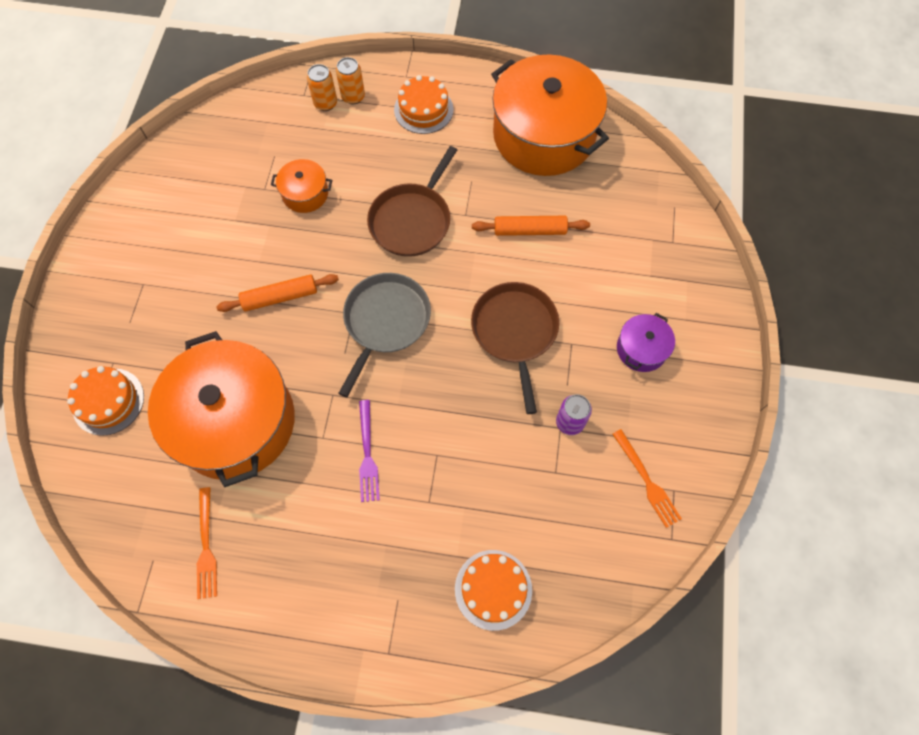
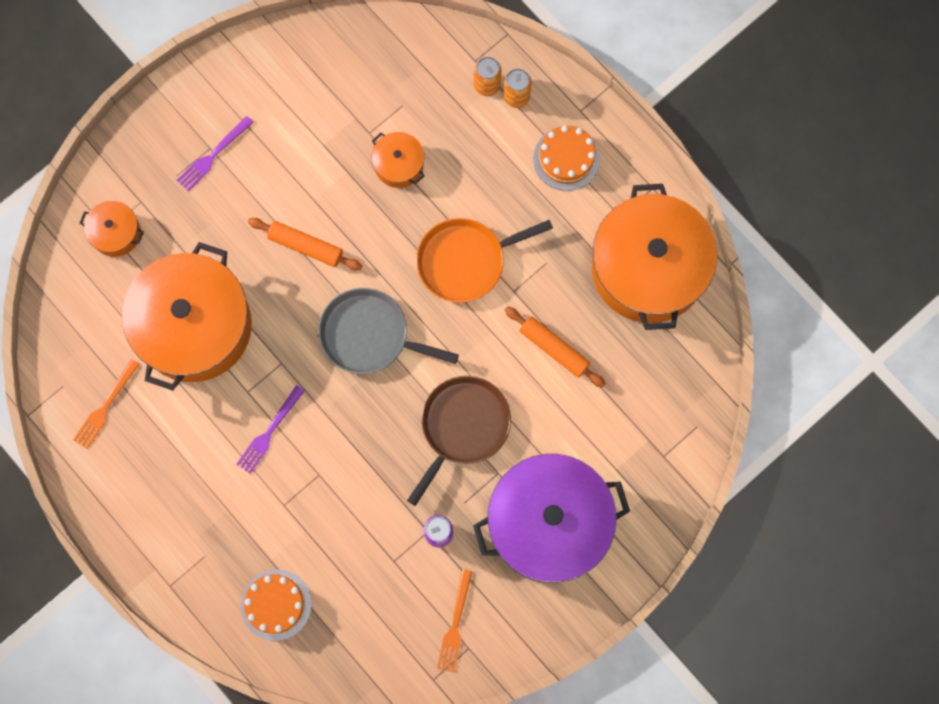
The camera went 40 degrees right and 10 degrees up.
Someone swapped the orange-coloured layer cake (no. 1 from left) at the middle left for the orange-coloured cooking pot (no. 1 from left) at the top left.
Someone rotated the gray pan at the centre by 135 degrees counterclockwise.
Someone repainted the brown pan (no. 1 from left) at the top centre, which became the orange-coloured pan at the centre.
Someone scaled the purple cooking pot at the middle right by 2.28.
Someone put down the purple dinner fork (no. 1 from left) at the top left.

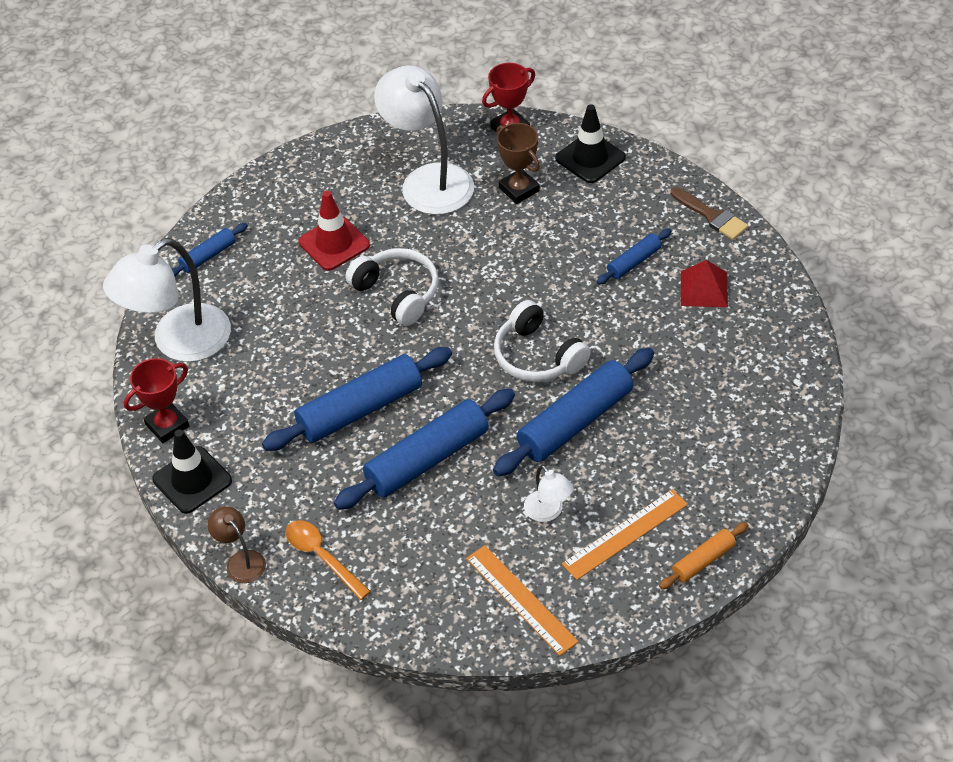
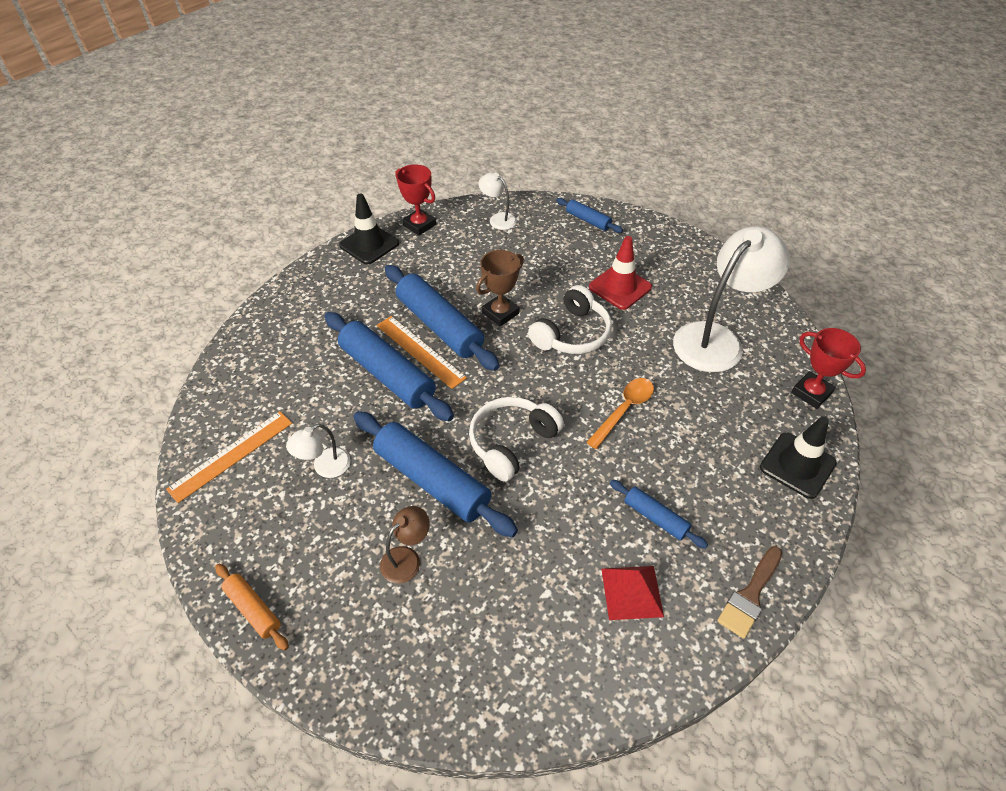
The camera went 80 degrees right and 0 degrees up.
Someone scaled the snow-white lamp (no. 1 from left in the first image) at the middle left by 0.47.
Someone carried the brown lamp from the bottom left to the bottom centre.
Someone carried the orange-coloured spoon from the bottom centre to the centre.
Someone carried the brown prize cup from the top centre to the centre.
Someone carried the orange-coloured measuring stick (no. 2 from left) from the bottom centre to the centre.

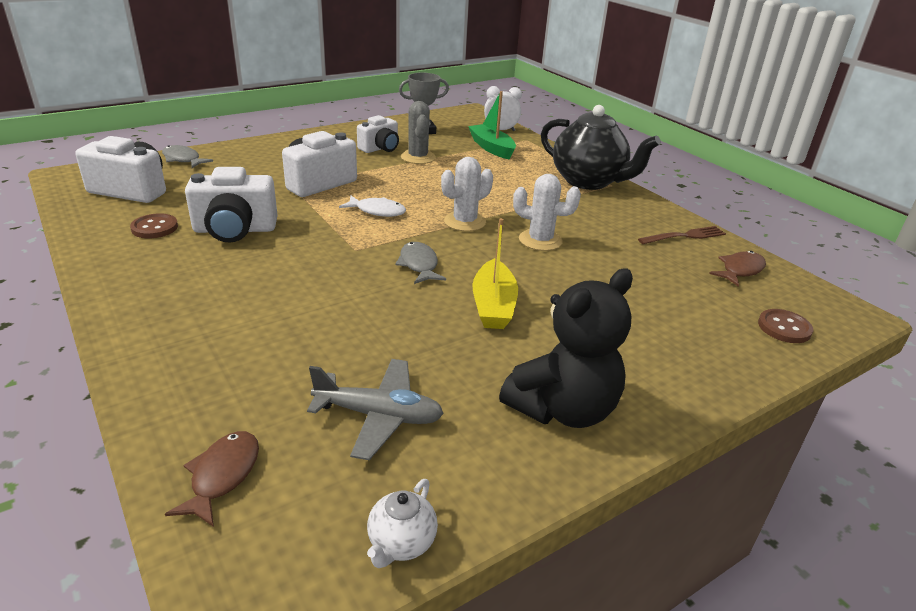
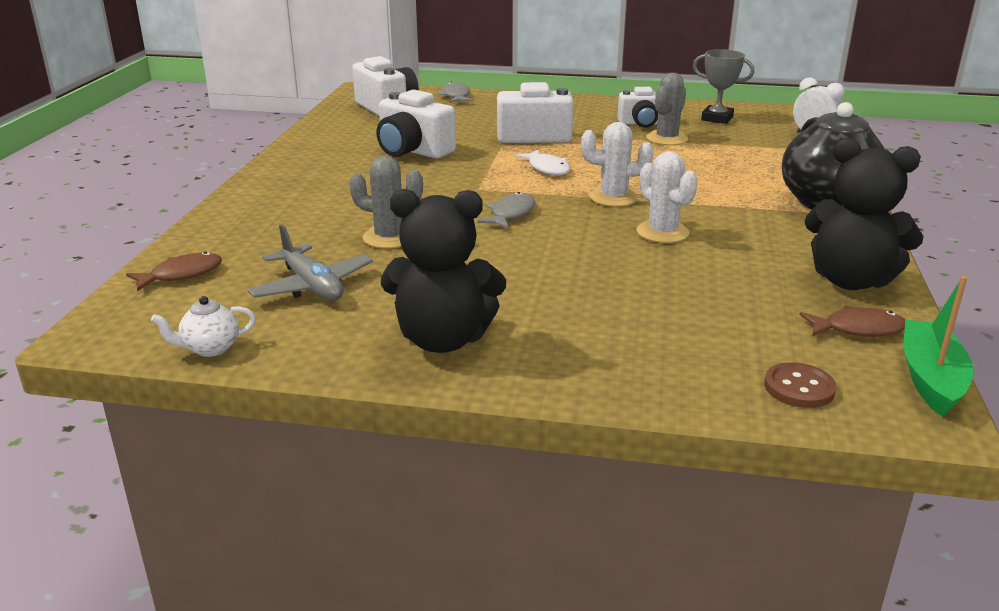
The camera went 45 degrees right and 5 degrees down.
Someone took away the brown sewing button (no. 1 from left) at the middle left.
Someone carried the leaf-green sailboat from the top centre to the middle right.
Someone took away the bright yellow sailboat at the centre.
Someone swapped the brown dinner fork at the middle right for the black stuffed bear (no. 2 from left) at the middle right.
Someone put down the gray prickly plant (no. 1 from left) at the top centre.

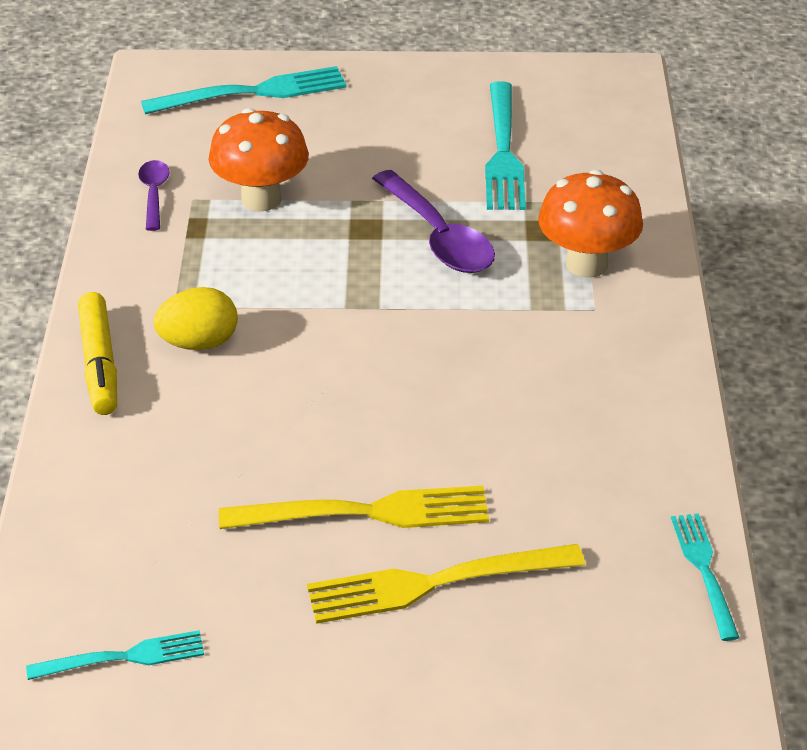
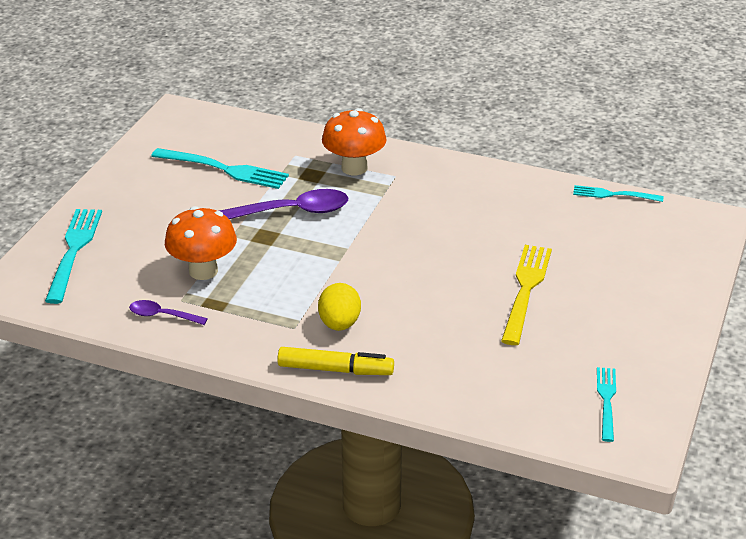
The camera went 70 degrees left and 5 degrees down.
Someone took away the bright yellow dinner fork (no. 2 from left) at the bottom centre.

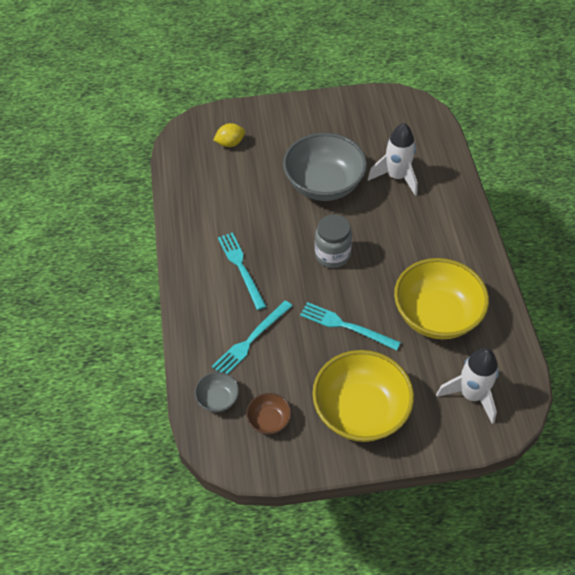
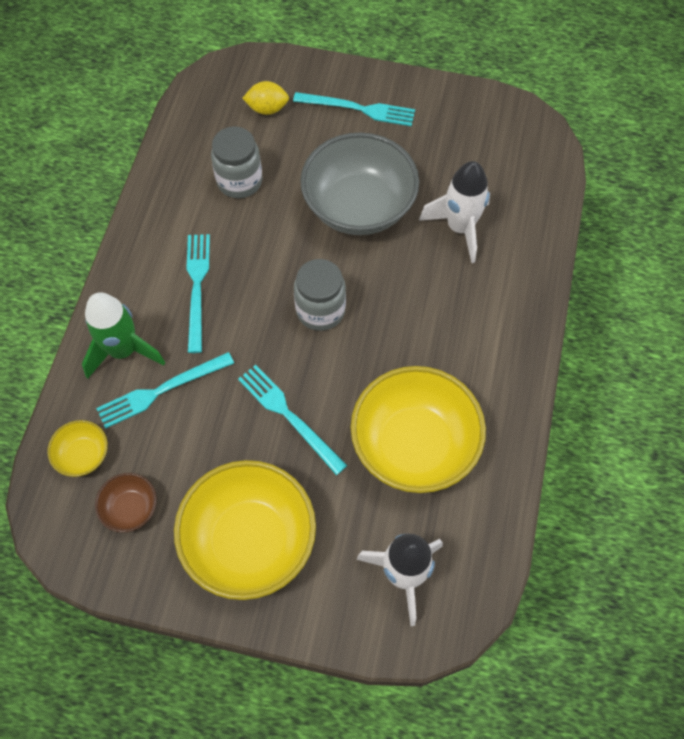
The camera went 20 degrees right and 10 degrees up.
Someone repainted the gray serving bowl (no. 1 from left) at the bottom centre, which became the bright yellow serving bowl (no. 1 from left) at the middle left.
Someone put down the leaf-green spaceship at the middle left.
Someone put down the gray jam jar (no. 1 from left) at the top centre.
Someone put down the teal dinner fork (no. 4 from left) at the top centre.

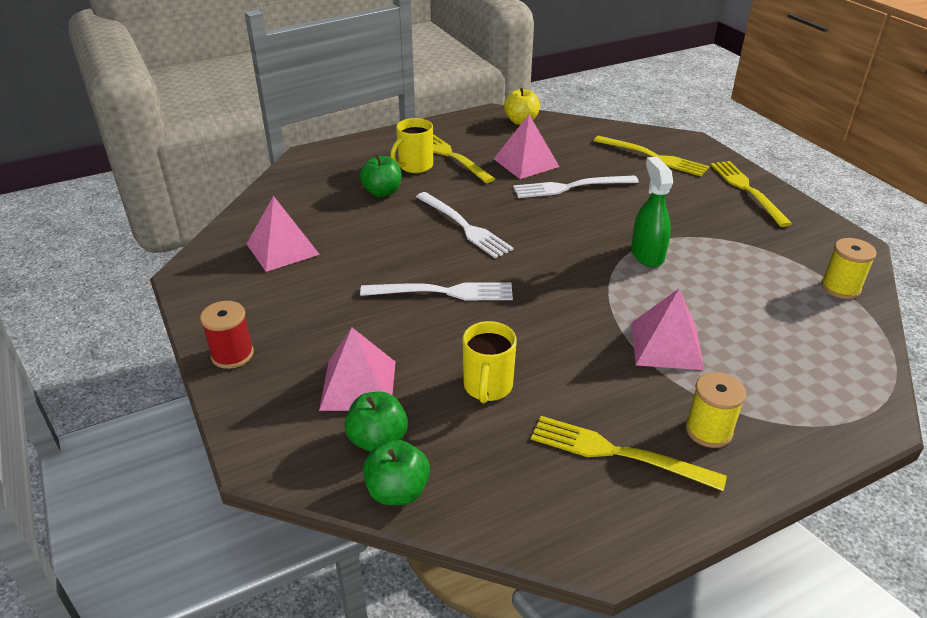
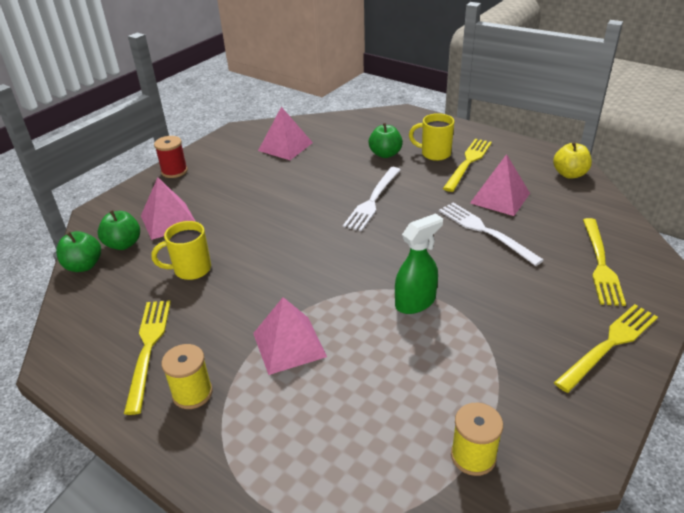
The camera went 65 degrees right and 0 degrees up.
Someone took away the snow-white dinner fork (no. 1 from left) at the centre.

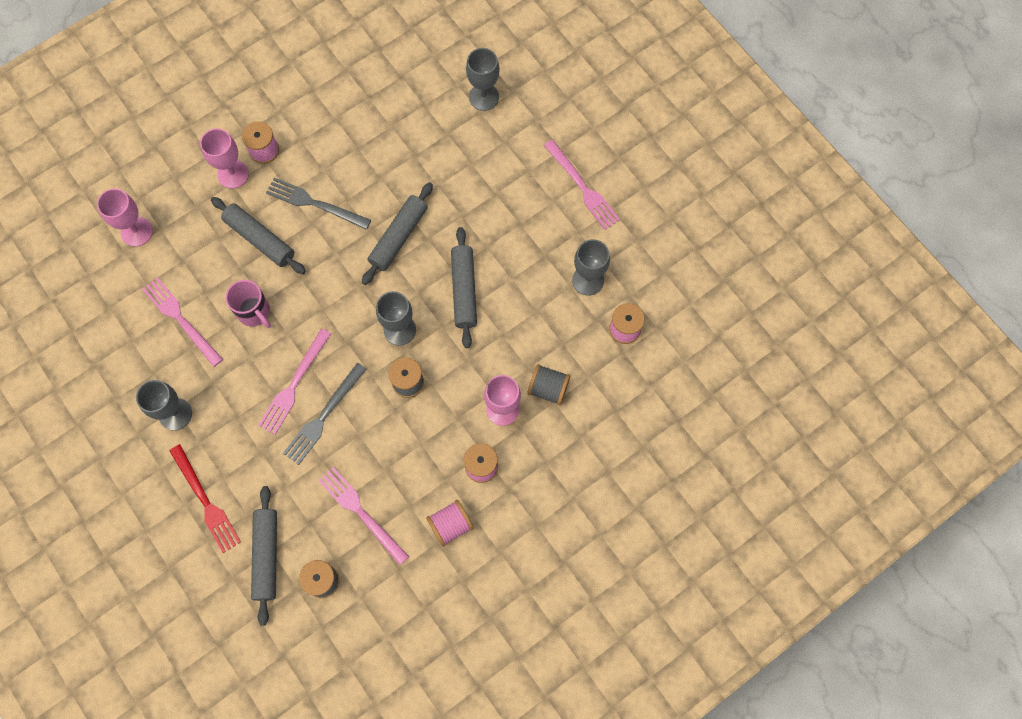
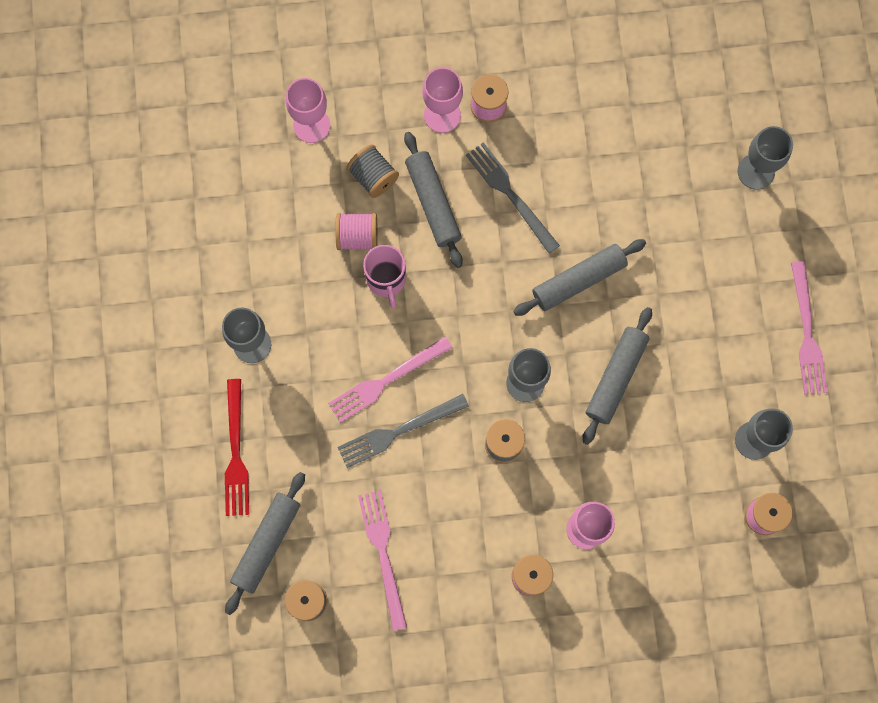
The camera went 30 degrees right and 5 degrees up.
Someone took away the pink dinner fork (no. 1 from left) at the middle left.
Someone carried the pink spool (no. 2 from left in the first image) from the bottom centre to the top centre.
Someone carried the gray spool (no. 3 from left in the first image) from the centre to the top centre.

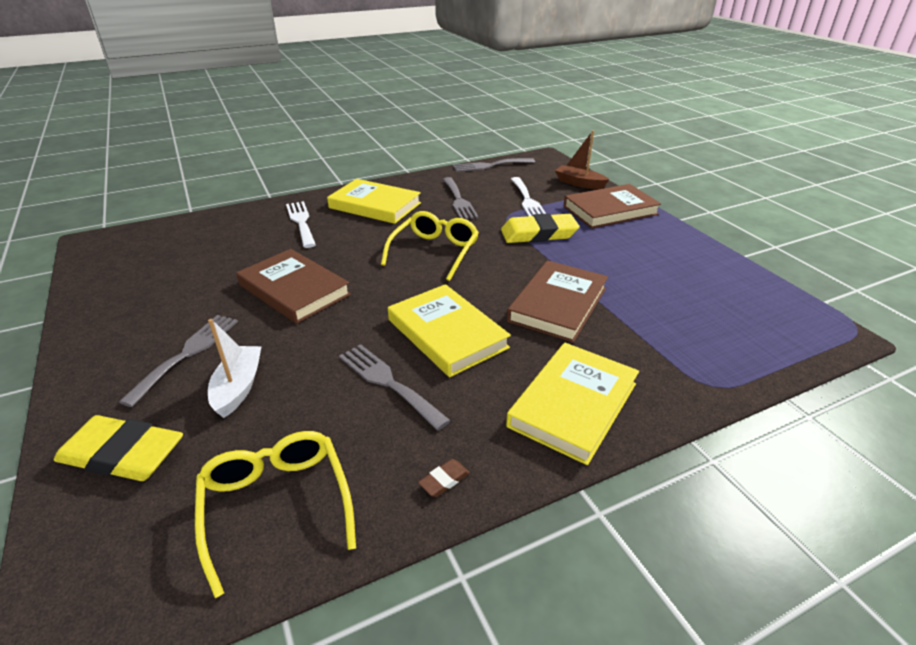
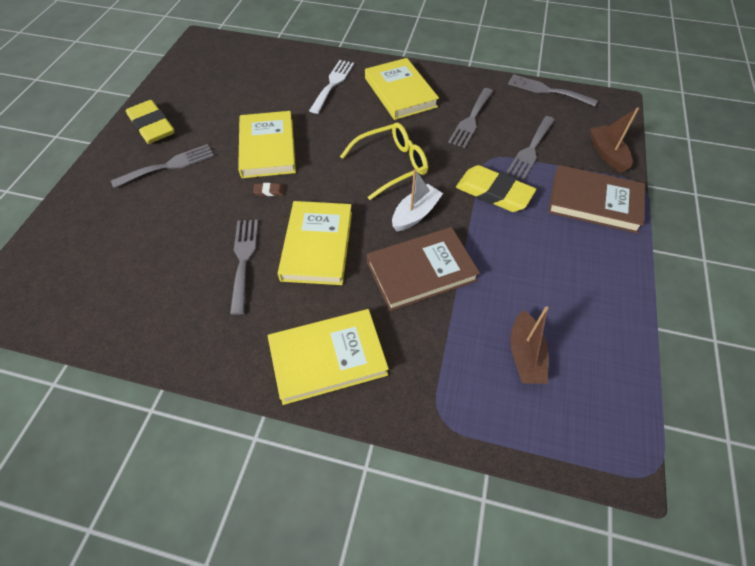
The camera went 40 degrees right and 20 degrees up.
Someone carried the bright yellow eraser (no. 1 from left) from the bottom left to the top left.
Someone took away the bright yellow eyeglasses (no. 1 from left) at the bottom left.
Someone carried the snow-white sailboat from the middle left to the centre.
Someone repainted the brown hardback (no. 1 from left) at the middle left, which became the bright yellow hardback (no. 1 from left) at the top centre.
Someone carried the brown eraser from the bottom centre to the centre.
Someone repainted the snow-white dinner fork (no. 2 from left) at the top centre, which became the gray dinner fork (no. 4 from left) at the top right.
Someone put down the brown sailboat (no. 1 from left) at the middle right.

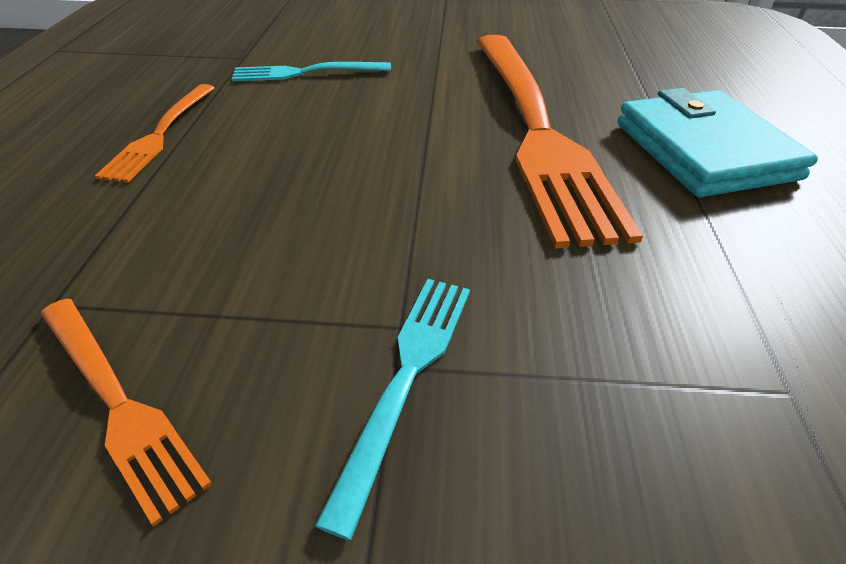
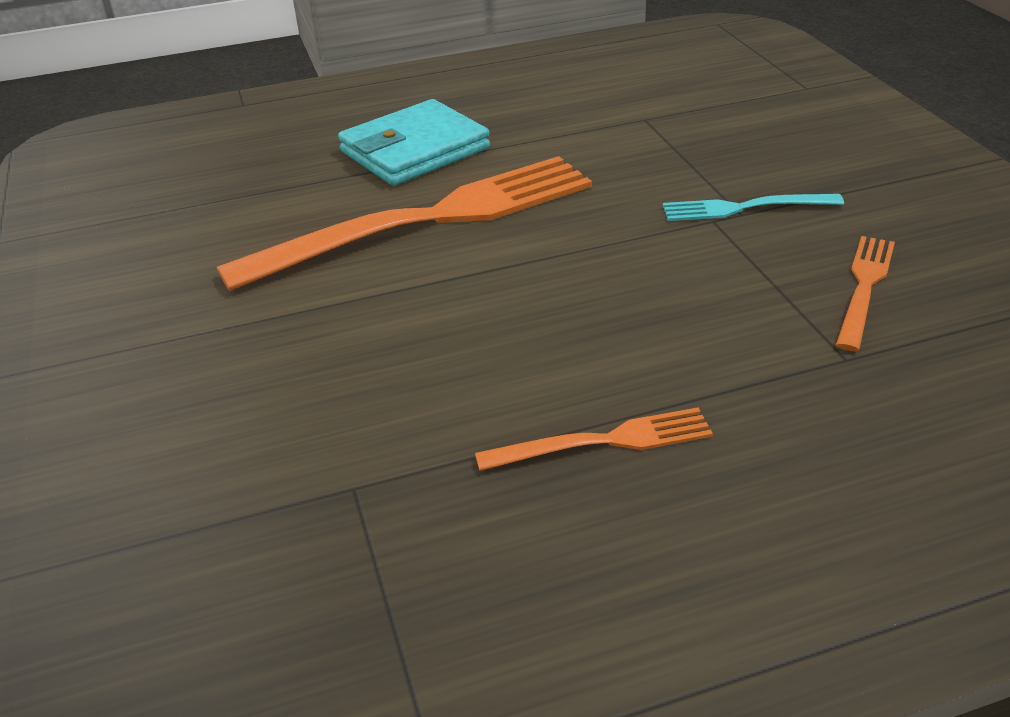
The camera went 110 degrees left and 5 degrees down.
Someone took away the teal dinner fork (no. 1 from left) at the top centre.

